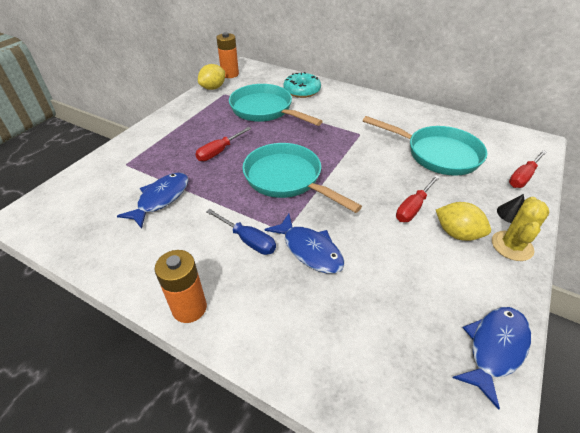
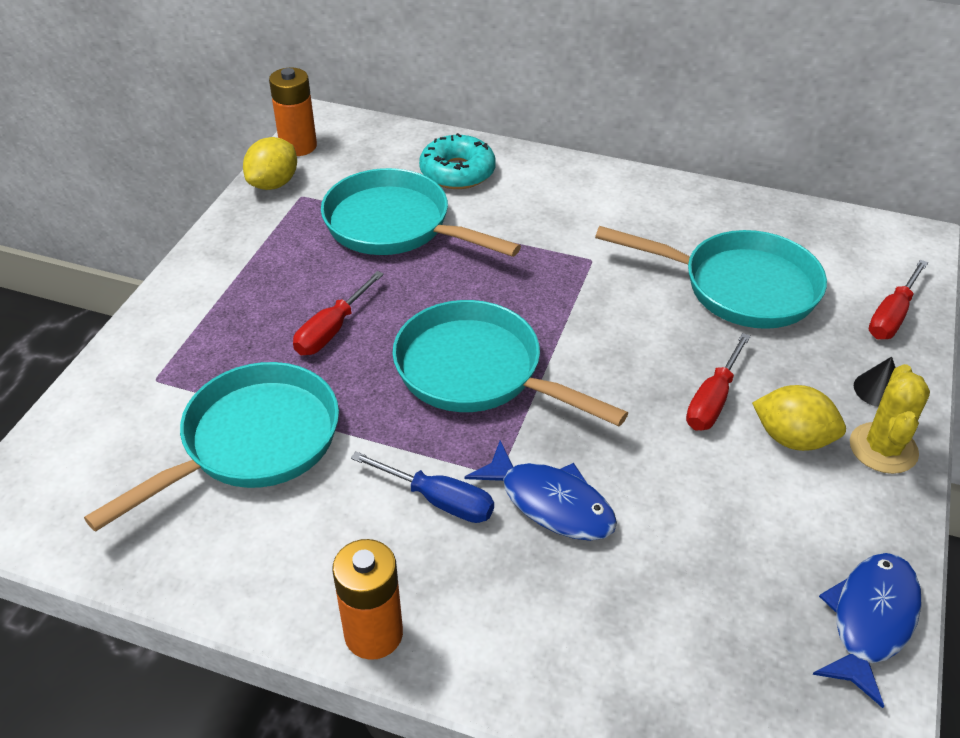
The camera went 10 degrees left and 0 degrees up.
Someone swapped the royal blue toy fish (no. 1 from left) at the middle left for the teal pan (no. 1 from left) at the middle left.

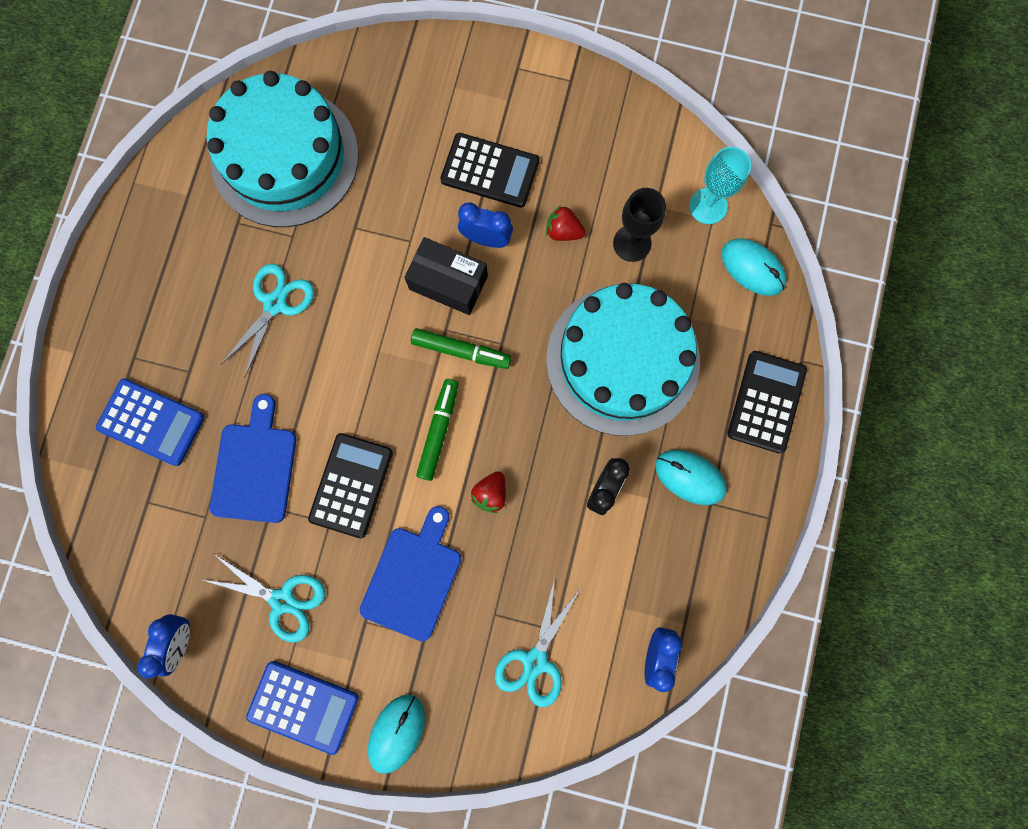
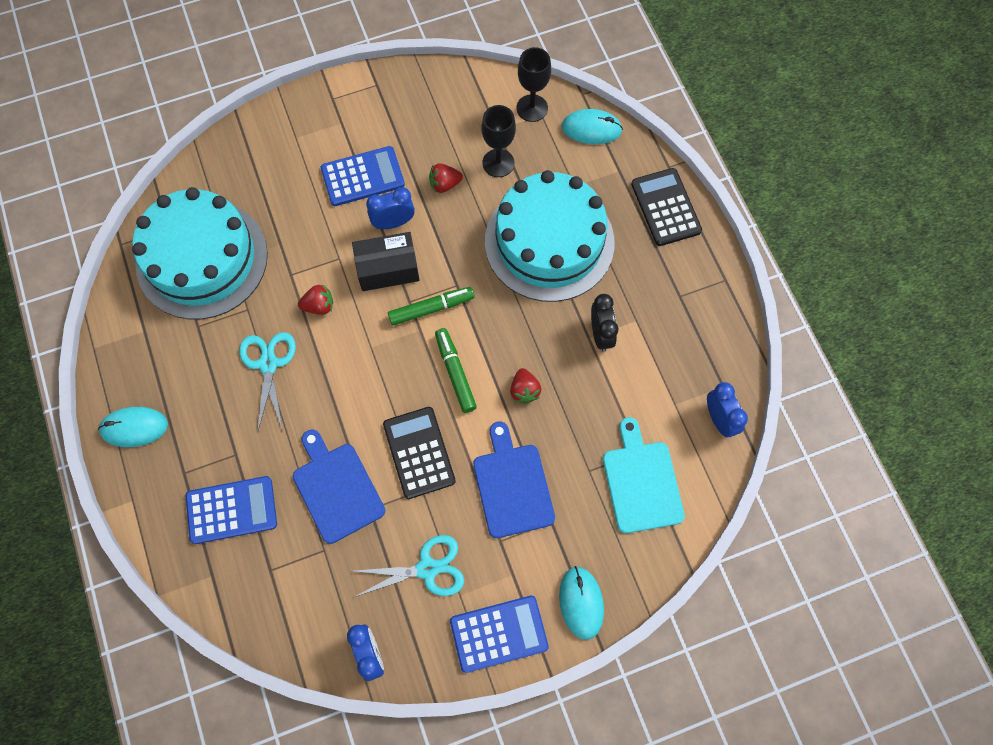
The camera went 35 degrees left and 10 degrees down.
Someone repainted the black calculator (no. 2 from left) at the top centre, which became the royal blue calculator (no. 2 from left) at the top centre.
Someone swapped the teal shears (no. 3 from left) at the bottom centre for the teal bread board at the centre.
Someone carried the teal computer mouse (no. 2 from left in the first image) from the middle right to the middle left.
Someone repainted the teal wine glass at the top right, which became the black wine glass (no. 2 from left) at the top centre.
Someone put down the scarlet strawberry (no. 1 from left) at the middle left.

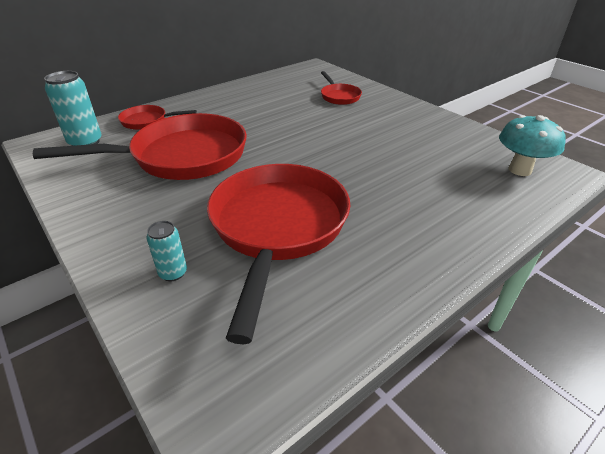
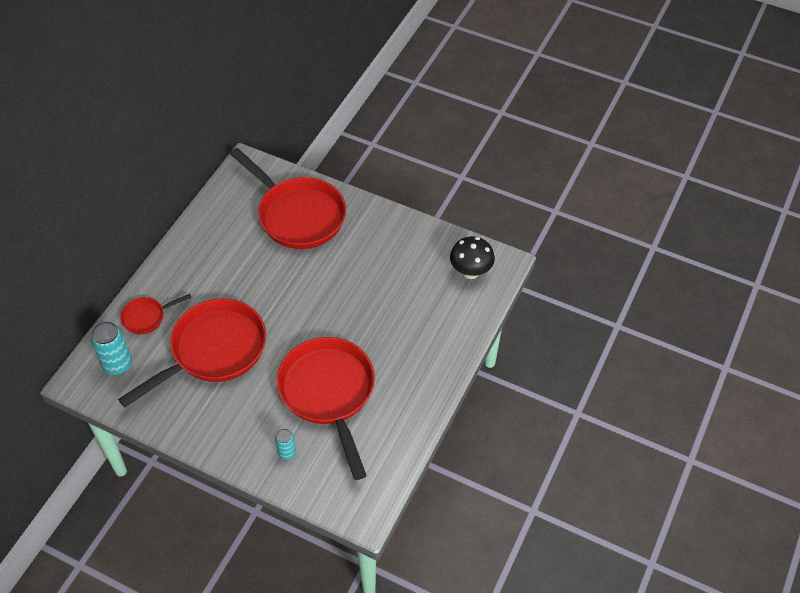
The camera went 25 degrees left and 15 degrees up.
Someone scaled the scarlet pan (no. 4 from left in the first image) at the top centre by 2.17.
Someone repainted the teal fungus at the top right, which became the black fungus at the centre.

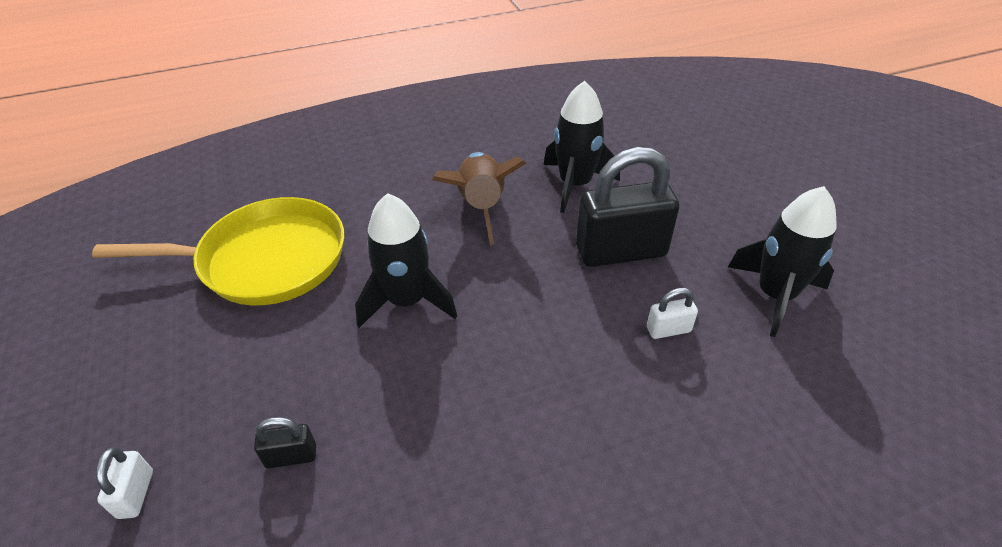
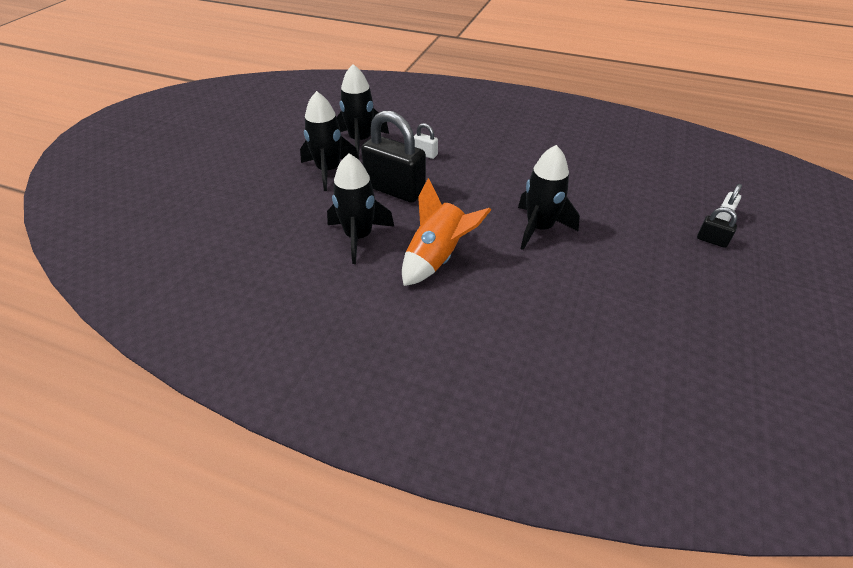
The camera went 140 degrees left and 0 degrees up.
Someone took away the bright yellow pan at the middle left.
Someone carried the black lock (no. 1 from left in the first image) from the bottom left to the middle right.
Someone repainted the brown spaceship at the centre, which became the orange-coloured spaceship at the centre.
Someone put down the black spaceship (no. 1 from left) at the top centre.

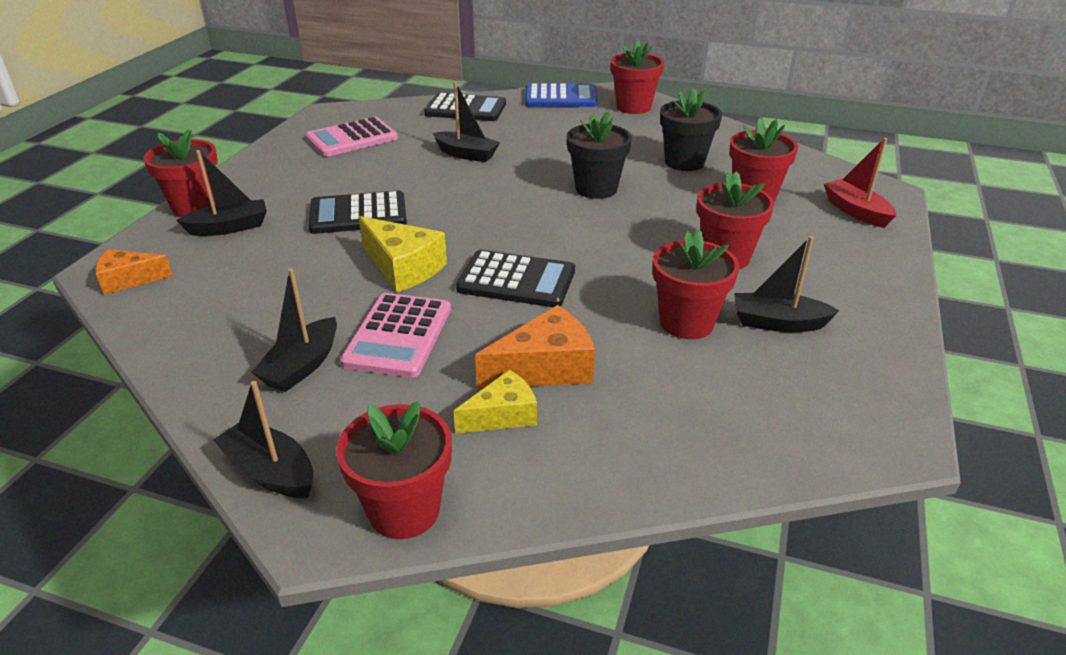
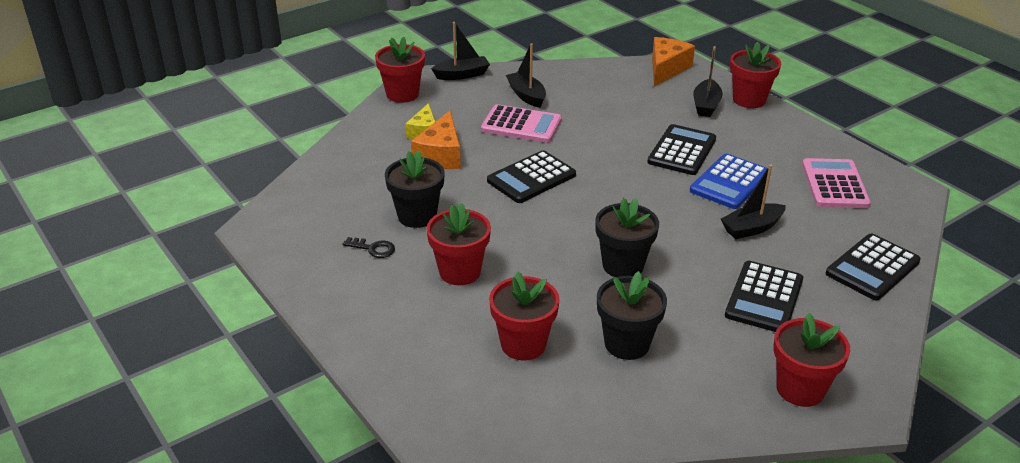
The camera went 125 degrees right and 0 degrees up.
Someone scaled the orange-coloured piece of cheese (no. 1 from left in the first image) at the middle left by 1.51.
Someone rotated the pink calculator (no. 2 from left in the first image) at the centre by 150 degrees clockwise.
Someone took away the bright yellow piece of cheese (no. 1 from left) at the centre.
Someone carried the royal blue calculator from the top centre to the middle right.
Someone repainted the scarlet potted plant (no. 4 from left) at the centre, which became the black potted plant (no. 1 from left) at the centre.
Someone swapped the black sailboat (no. 5 from left) at the middle right for the black key at the centre.
Someone took away the scarlet sailboat at the top right.
Someone put down the black calculator (no. 3 from left) at the middle right.

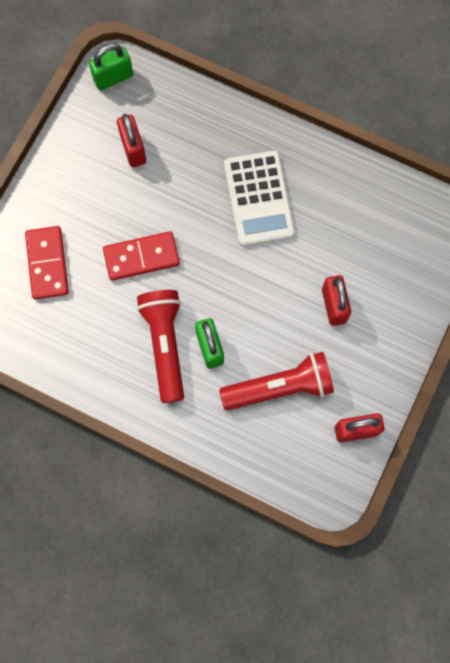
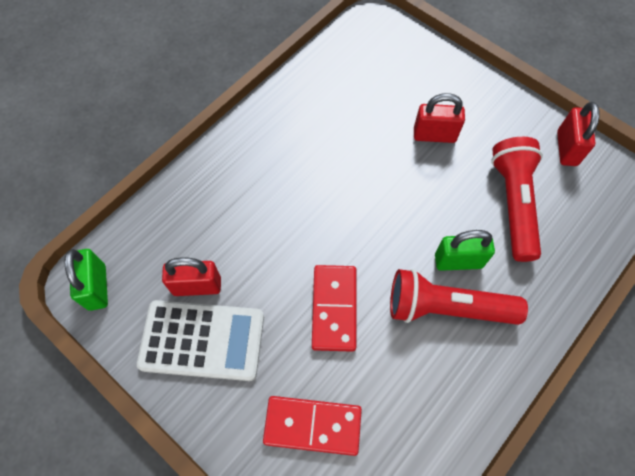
The camera went 75 degrees left and 10 degrees down.
Someone carried the snow-white calculator from the top centre to the bottom left.

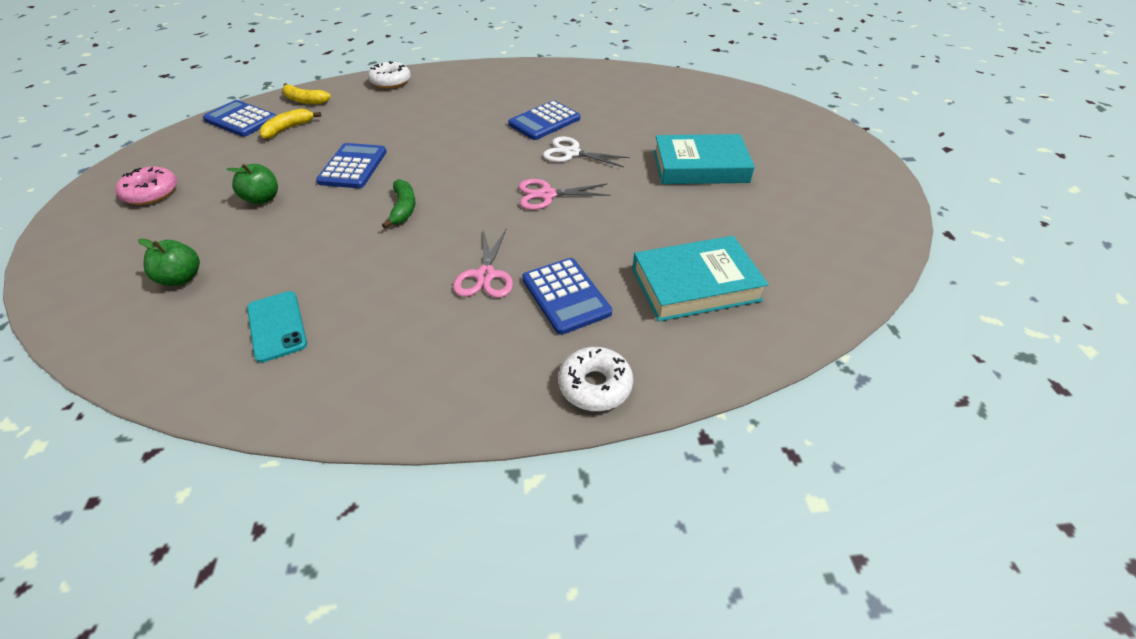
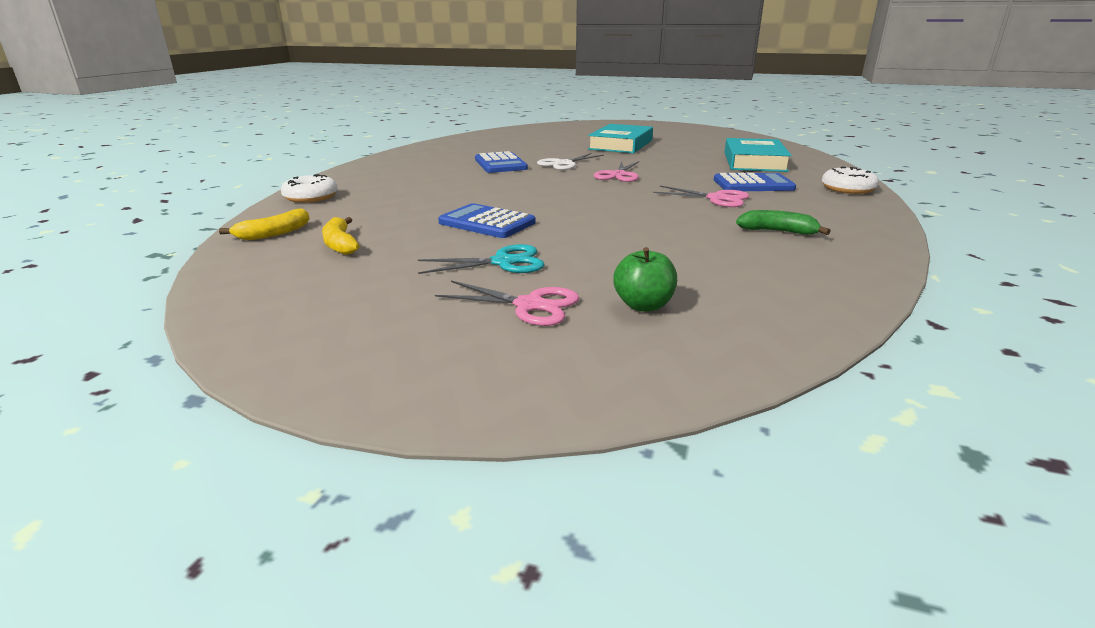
The camera went 65 degrees left and 20 degrees down.
Someone took away the pink donut at the top left.
Someone took away the royal blue calculator (no. 1 from left) at the top left.
Someone swapped the leaf-green apple fruit (no. 2 from left) at the top left for the teal shears at the centre.
Someone took away the teal phone at the middle left.
Someone carried the leaf-green toy banana from the top centre to the middle right.
Someone put down the pink shears (no. 1 from left) at the centre.

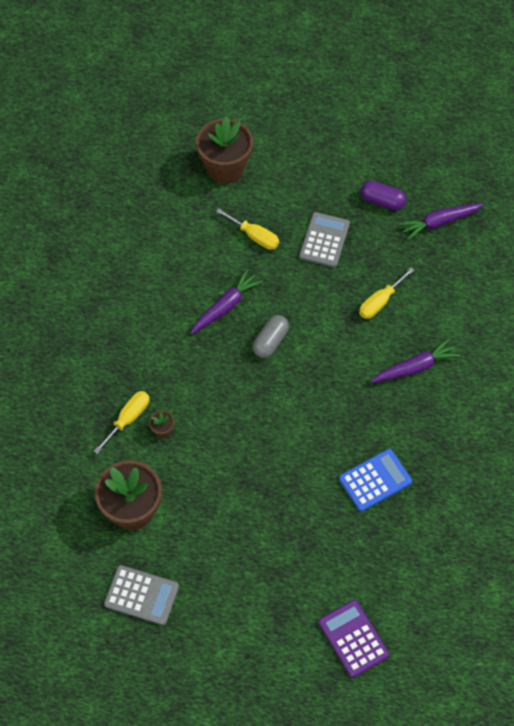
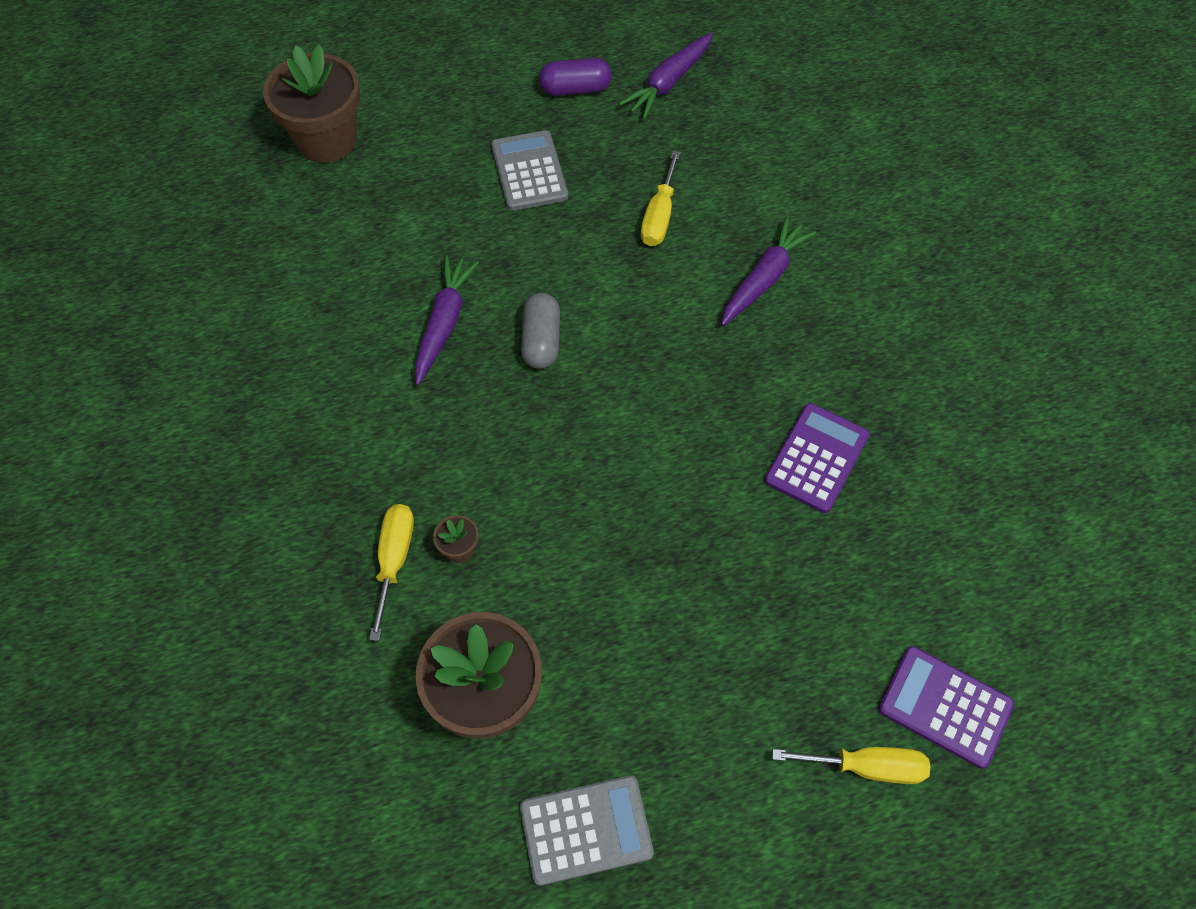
The camera went 30 degrees left and 0 degrees up.
Someone carried the bright yellow flat screwdriver (no. 2 from left in the first image) from the top centre to the bottom right.
Someone repainted the royal blue calculator at the middle right, which became the purple calculator (no. 1 from left) at the middle right.

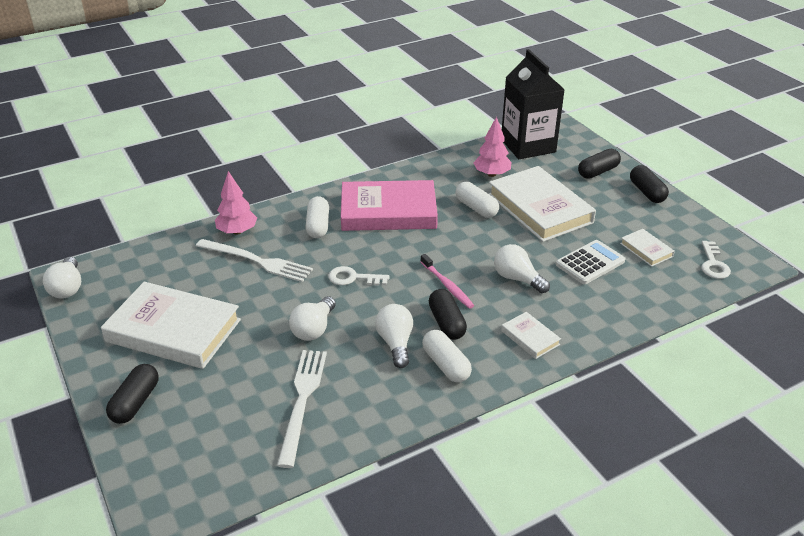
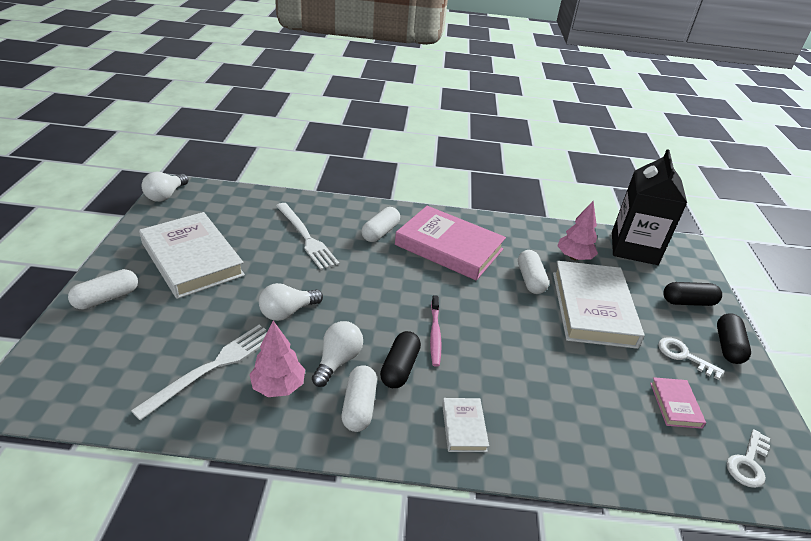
The camera went 30 degrees right and 0 degrees up.
Someone repainted the black capsule (no. 1 from left) at the bottom left, which became the snow-white capsule (no. 1 from left) at the middle left.
Someone carried the pink fir tree (no. 1 from left) from the middle left to the centre.
Someone carried the snow-white key (no. 1 from left) from the centre to the middle right.
Someone took away the snow-white bulb (no. 4 from left) at the centre.
Someone took away the snow-white calculator at the middle right.
Someone repainted the snow-white hardback (no. 4 from left) at the middle right, which became the pink hardback (no. 2 from left) at the bottom right.

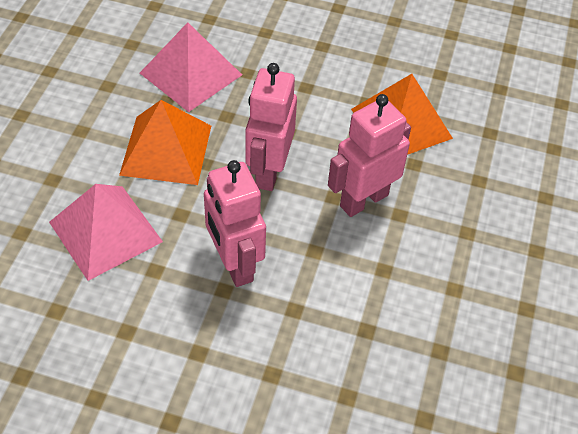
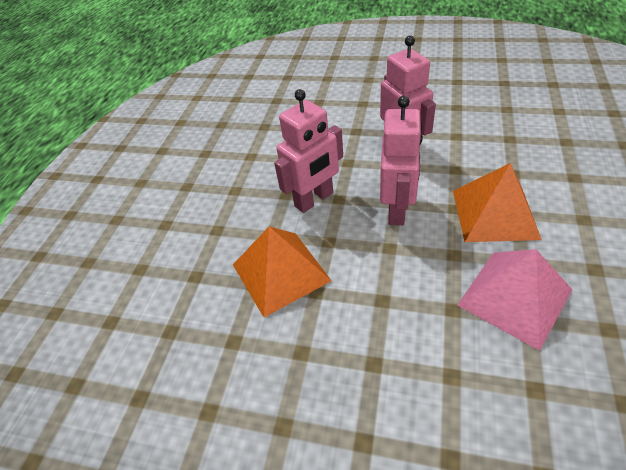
The camera went 175 degrees left and 5 degrees down.
Someone took away the pink pyramid (no. 1 from left) at the middle left.

